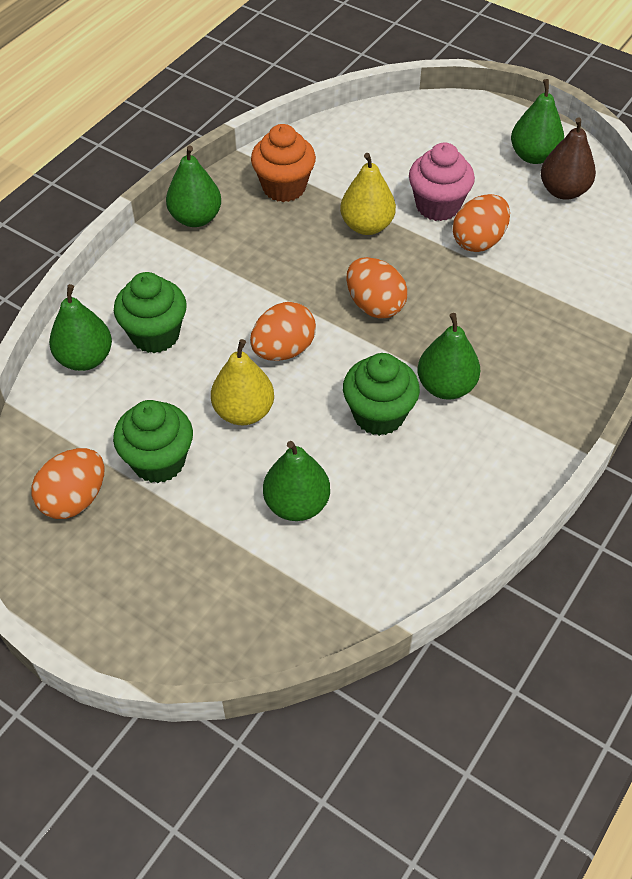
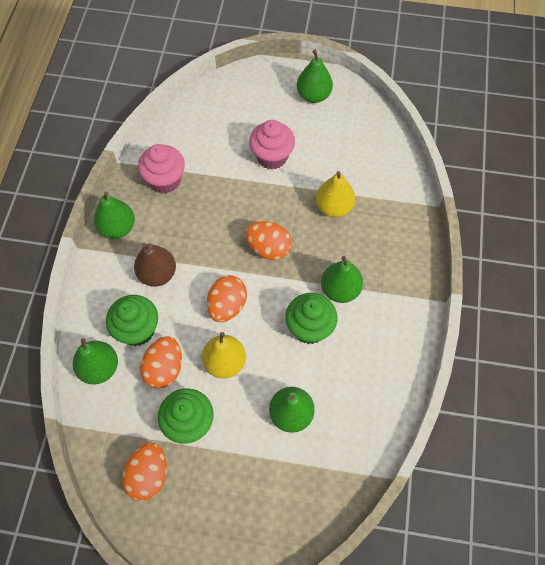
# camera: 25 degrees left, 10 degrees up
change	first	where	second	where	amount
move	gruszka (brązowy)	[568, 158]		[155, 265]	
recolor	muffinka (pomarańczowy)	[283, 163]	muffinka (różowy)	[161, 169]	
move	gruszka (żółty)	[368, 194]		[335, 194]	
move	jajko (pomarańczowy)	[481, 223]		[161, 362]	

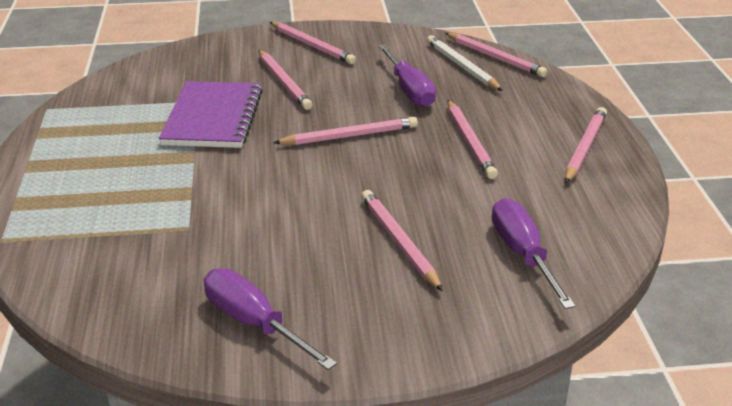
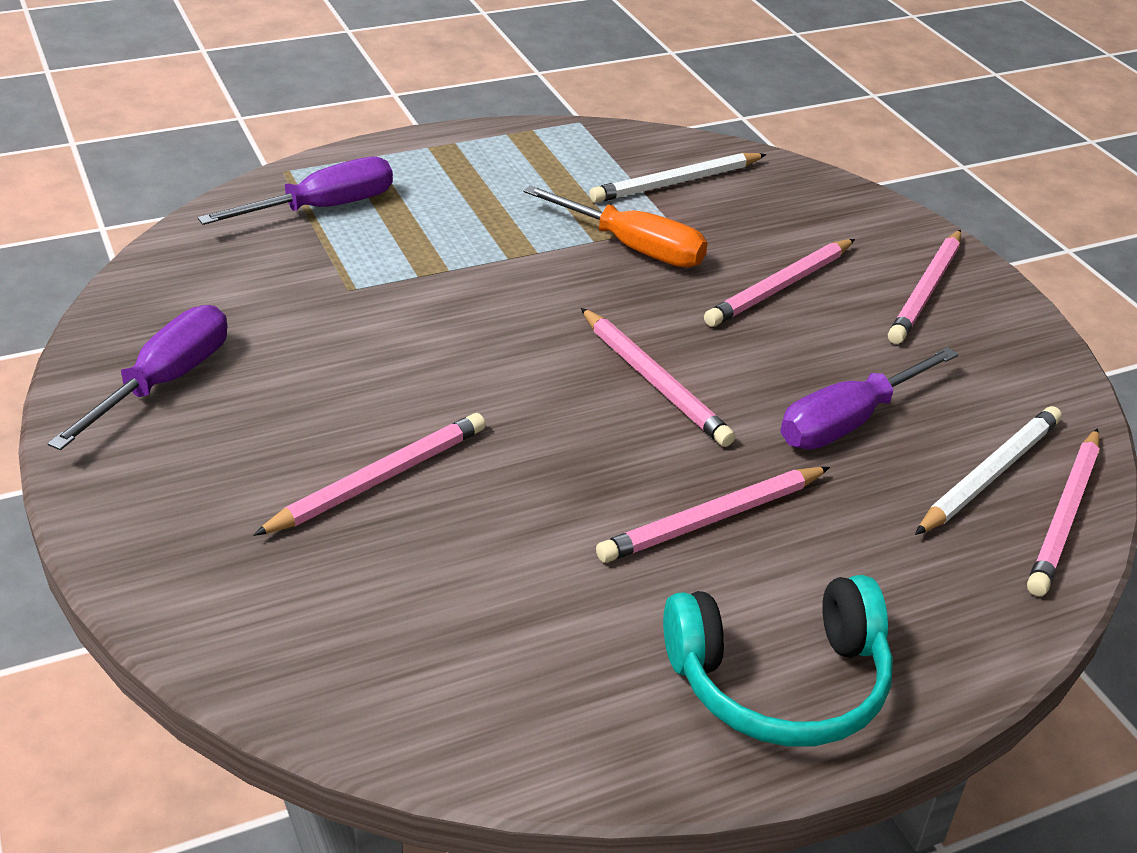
# camera: 70 degrees right, 5 degrees up
change	first	where	second	where	amount
replace	zeszyt (fioletowy)	[211, 114]	śrubokręt (pomarańczowy)	[615, 226]	
replace	ołówek (różowy)	[586, 145]	słuchawki (turkusowy)	[778, 661]	
move	śrubokręt (fioletowy)	[534, 253]		[295, 190]	
insert			ołówek (biały)	[677, 178]	

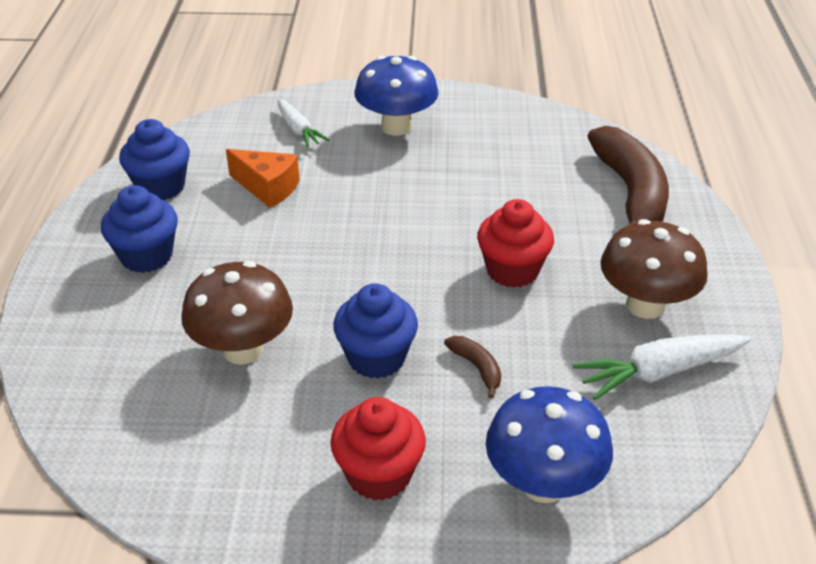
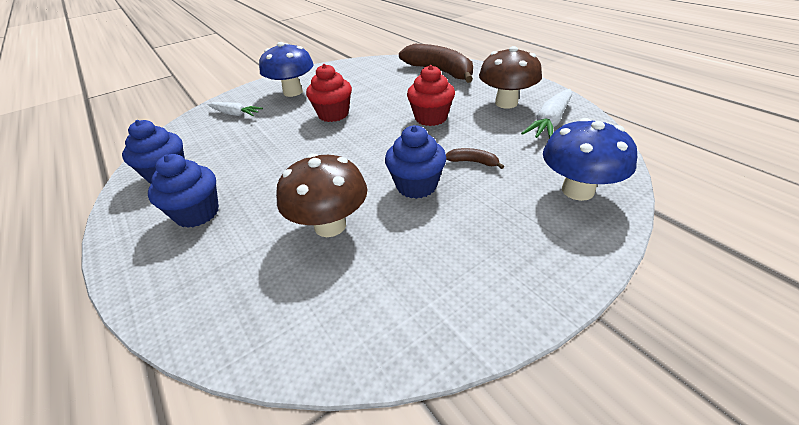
# camera: 35 degrees left, 0 degrees up
change	first	where	second	where	amount
delete	ser (pomarańczowy)	[263, 178]			
move	muffinka (czerwony)	[378, 449]		[329, 93]	

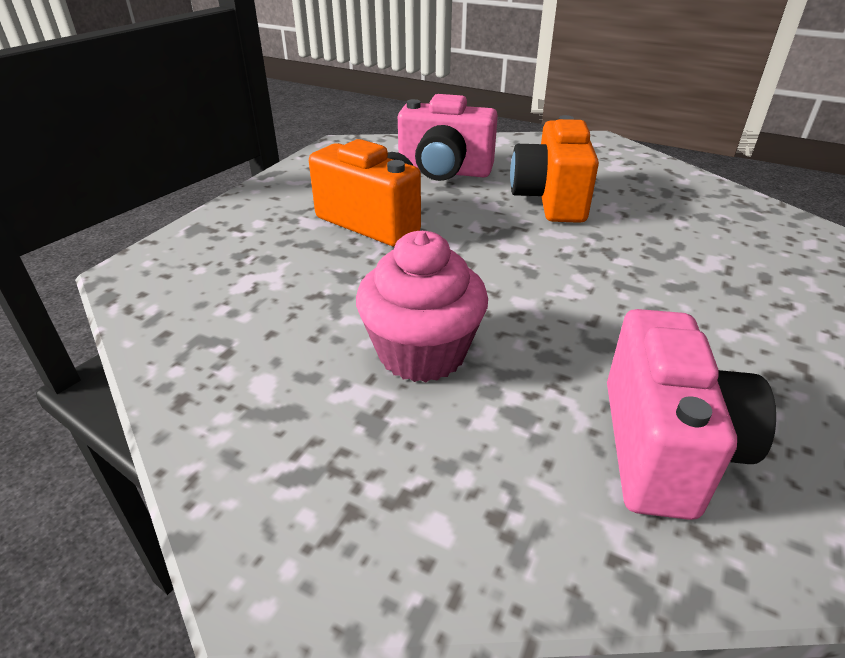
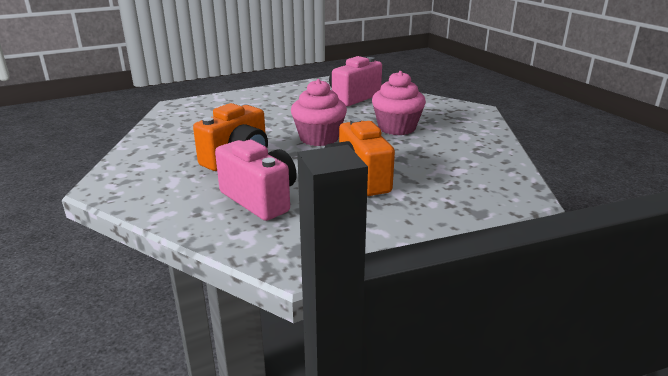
# camera: 145 degrees left, 10 degrees down
change	first	where	second	where	amount
insert			muffinka (różowy)	[319, 112]	

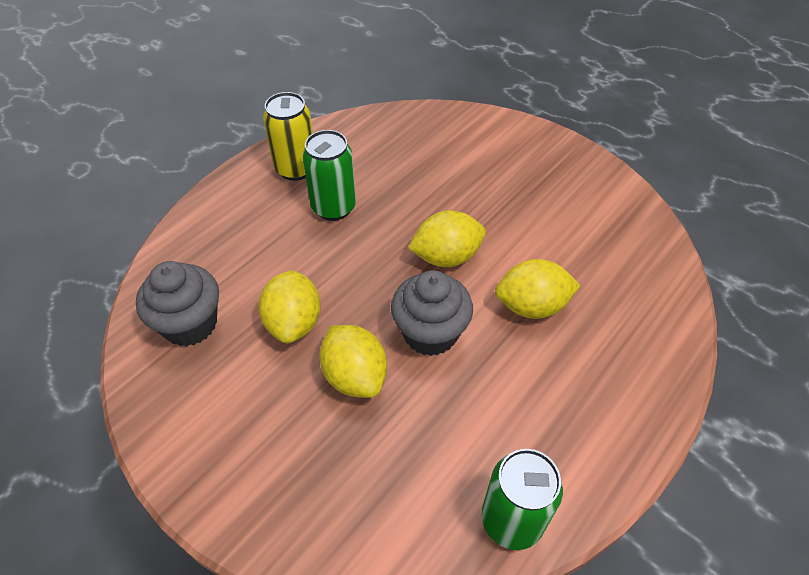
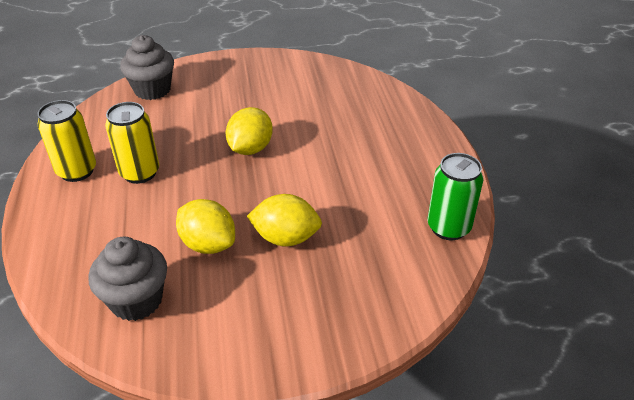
# camera: 50 degrees left, 10 degrees down
change	first	where	second	where	amount
recolor	puszka (zielony)	[329, 175]	puszka (żółty)	[132, 143]	
delete	cytryna (żółty)	[538, 289]			
move	muffinka (szary)	[432, 313]		[147, 67]	

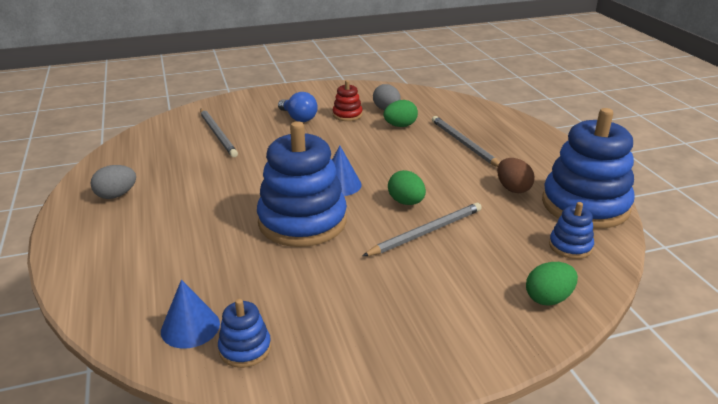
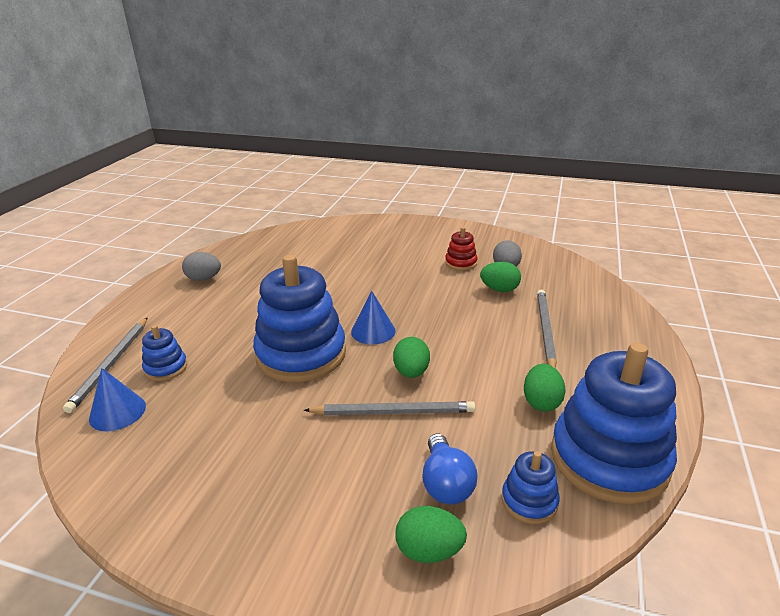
# camera: 35 degrees right, 0 degrees up
change	first	where	second	where	amount
move	żarówka (niebieski)	[298, 107]		[450, 468]	
move	ołówek (szary)	[219, 133]		[105, 365]	
recolor	jajko (brązowy)	[516, 175]	jajko (zielony)	[545, 388]	
move	zabawka nakładanka (niebieski)	[244, 333]		[164, 353]	

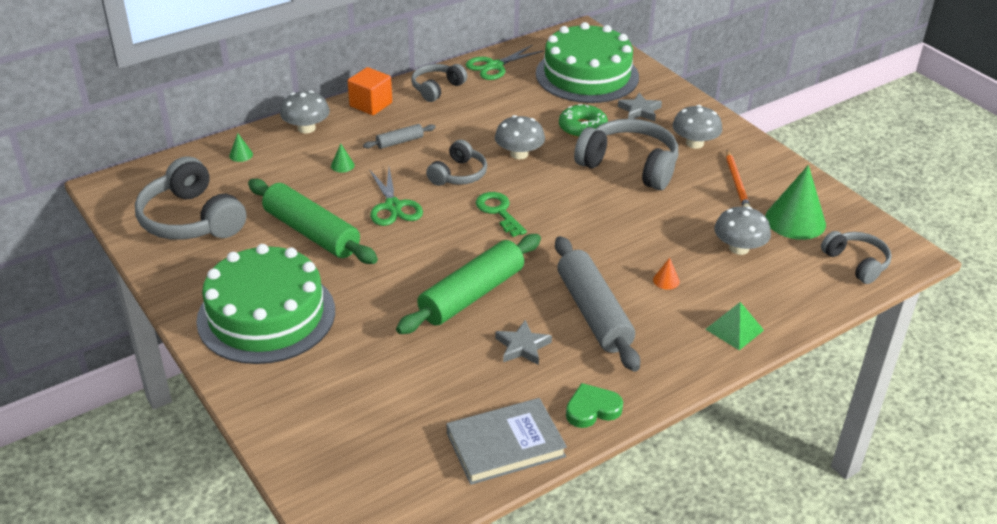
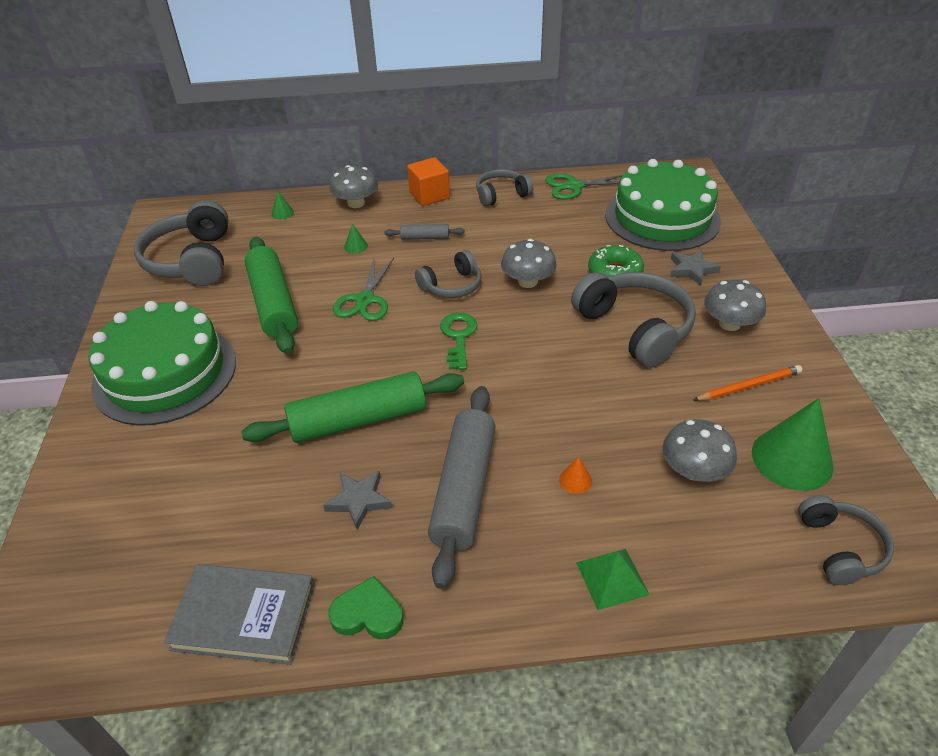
# camera: 30 degrees right, 5 degrees up
change	first	where	second	where	amount
rotate	ołówek (pomarańczowy)	[738, 178]		[747, 383]	135 degrees counterclockwise

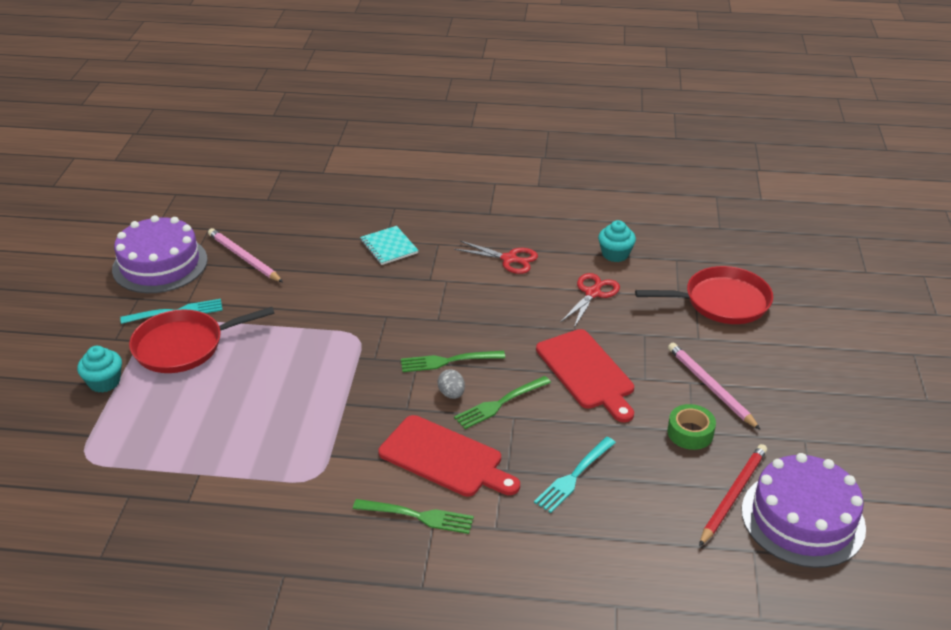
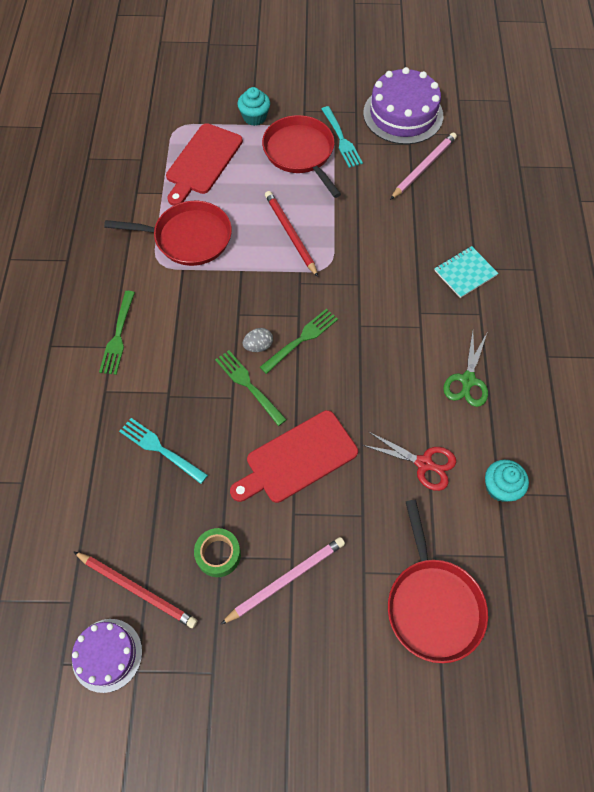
# camera: 85 degrees right, 25 degrees up
change	first	where	second	where	amount
recolor	nożyczki (czerwony)	[496, 257]	nożyczki (zielony)	[465, 369]	
rotate	widelec (zielony)	[453, 361]		[299, 341]	60 degrees clockwise
move	deska do krojenia (czerwony)	[449, 456]		[204, 164]	
resize	tort (fioletowy)	[804, 510]		[107, 656]	x0.60
insert			ołówek (czerwony)	[291, 234]	
insert			patelnia (czerwony)	[168, 233]	

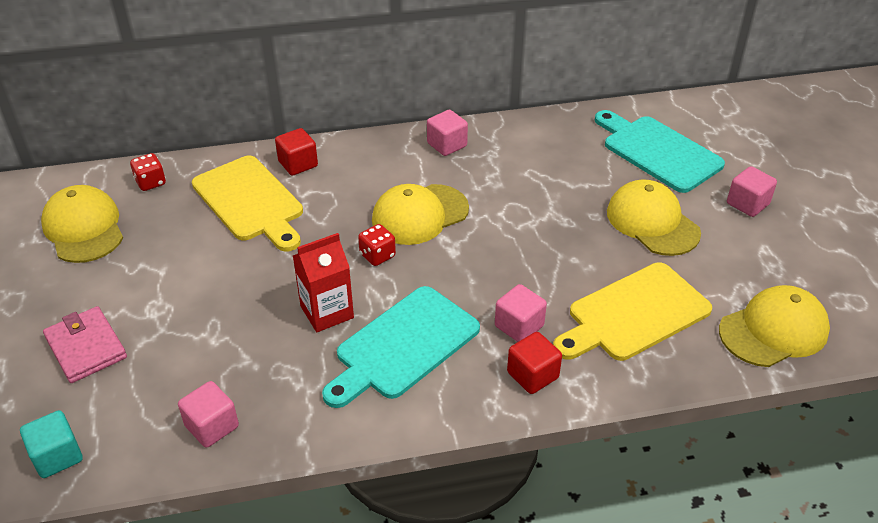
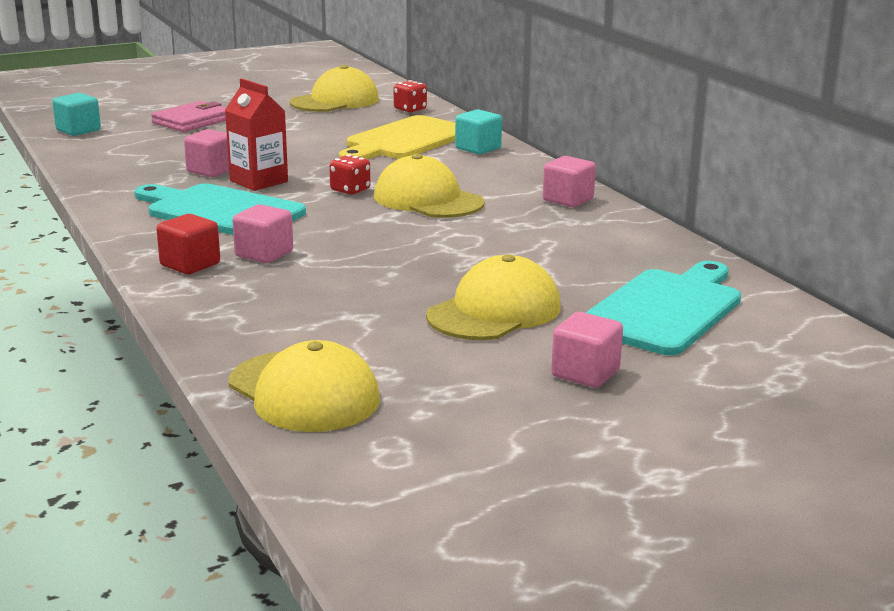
# camera: 75 degrees right, 20 degrees down
change	first	where	second	where	amount
recolor	sześcian (czerwony)	[296, 151]	sześcian (turkusowy)	[478, 132]	
delete	deska do krojenia (żółty)	[632, 311]			
move	sześcian (różowy)	[208, 414]		[206, 153]	

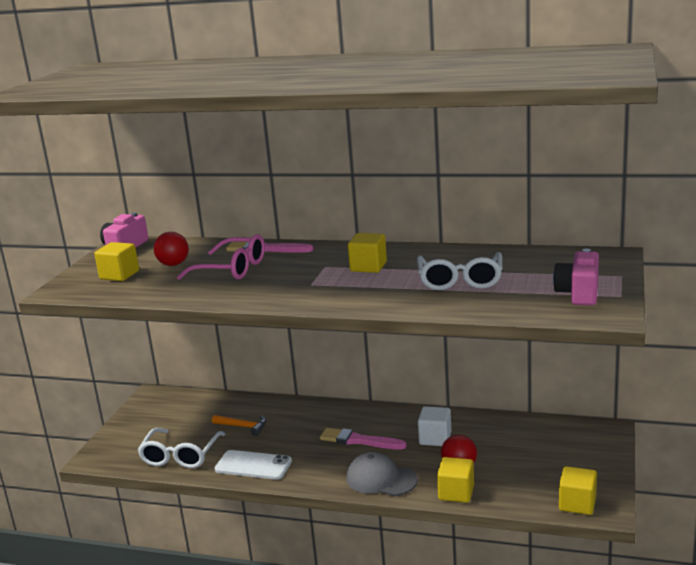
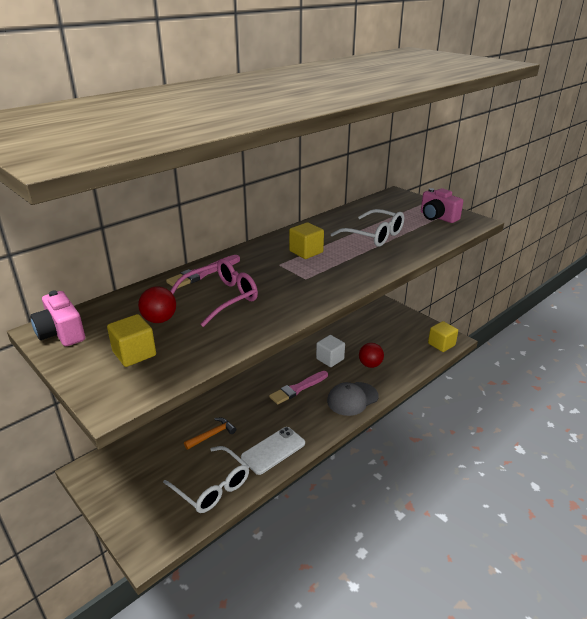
# camera: 60 degrees left, 10 degrees up
change	first	where	second	where	amount
delete	sześcian (żółty)	[455, 480]			

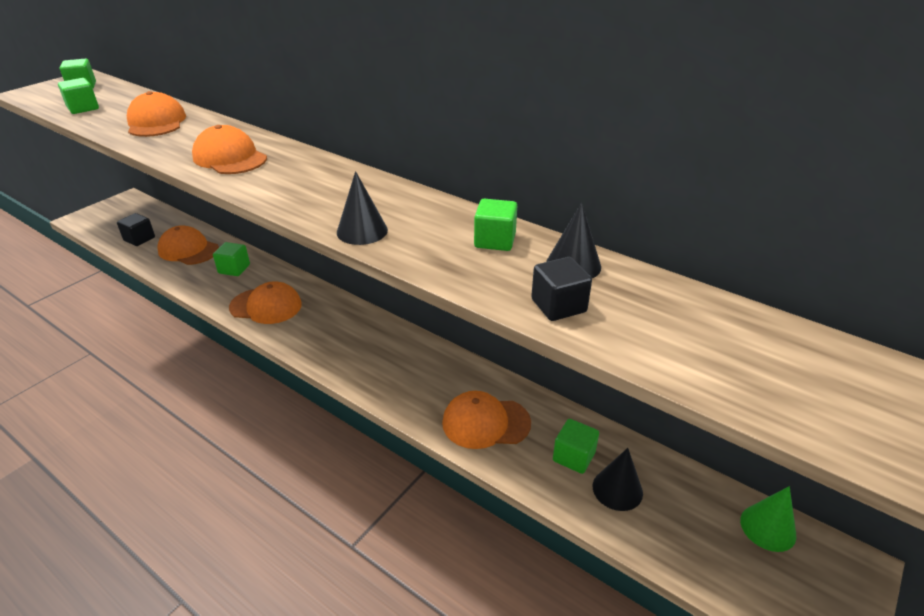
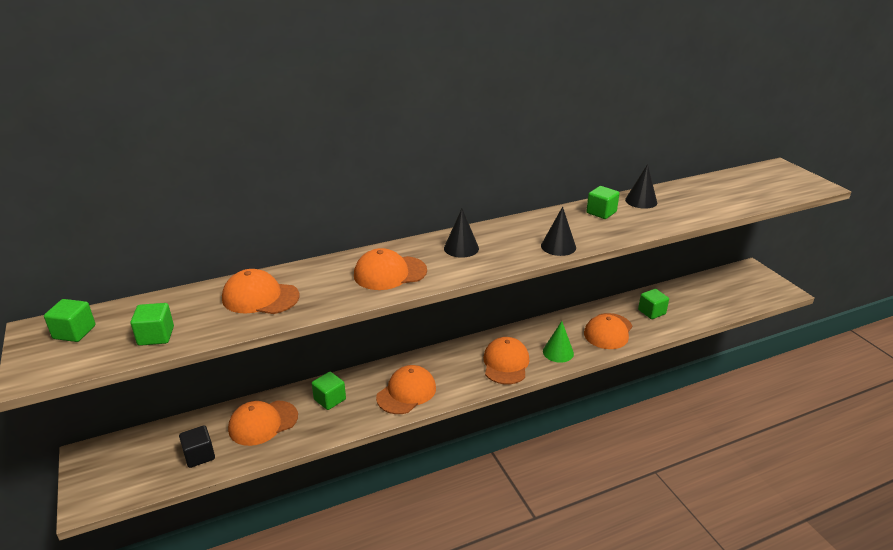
# camera: 60 degrees left, 5 degrees down
change	first	where	second	where	amount
delete	sześcian (czarny)	[561, 289]			
move	stożek (czarny)	[618, 479]		[461, 233]	
move	stożek (zielony)	[768, 519]		[558, 342]	
insert			czapka (pomarańczowy)	[506, 361]	

